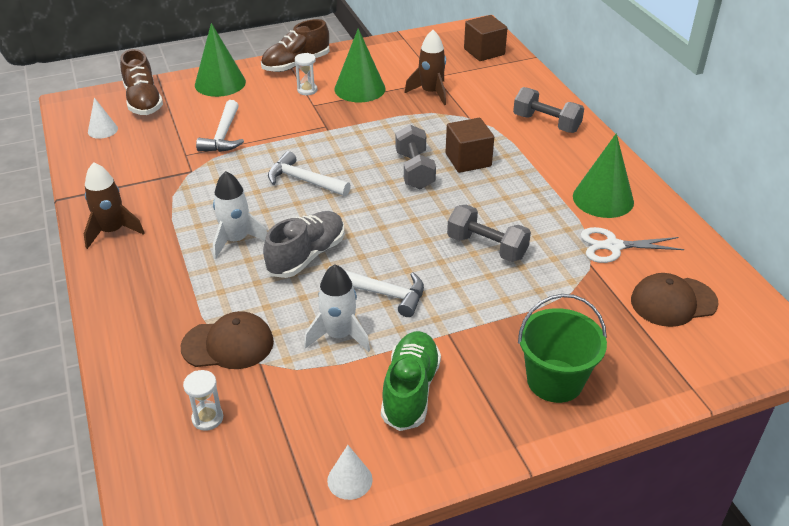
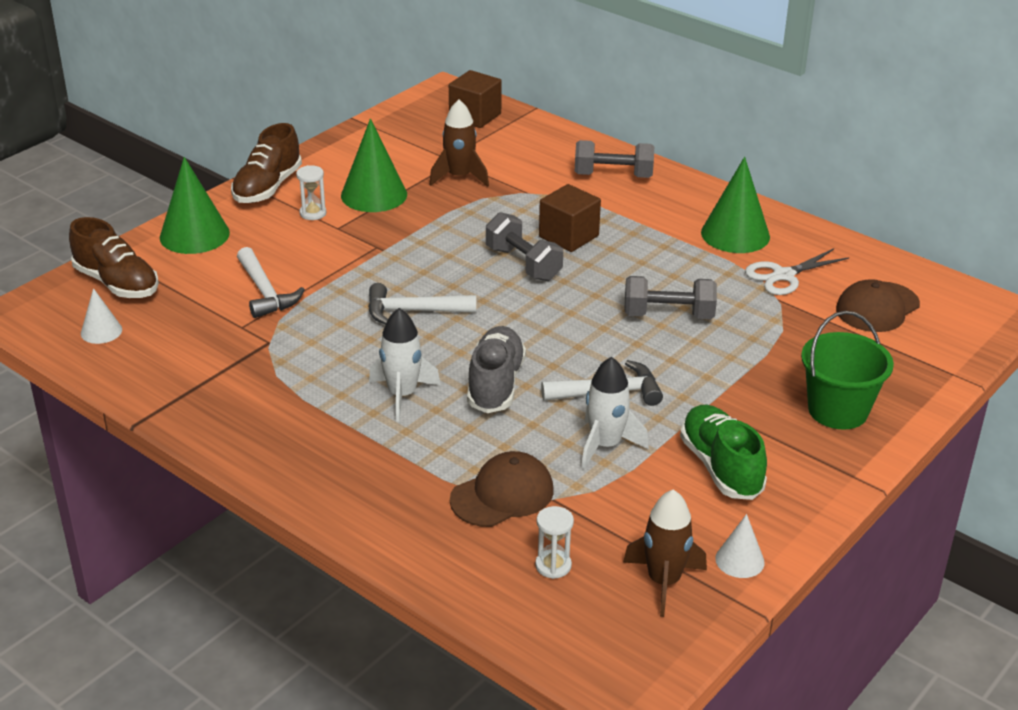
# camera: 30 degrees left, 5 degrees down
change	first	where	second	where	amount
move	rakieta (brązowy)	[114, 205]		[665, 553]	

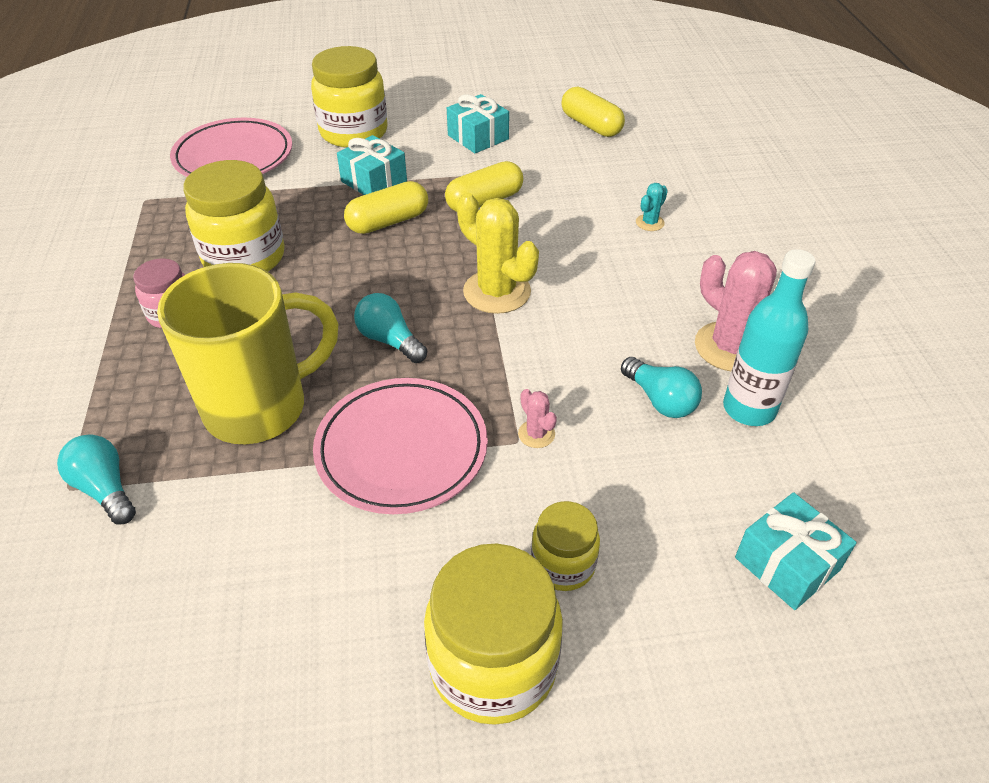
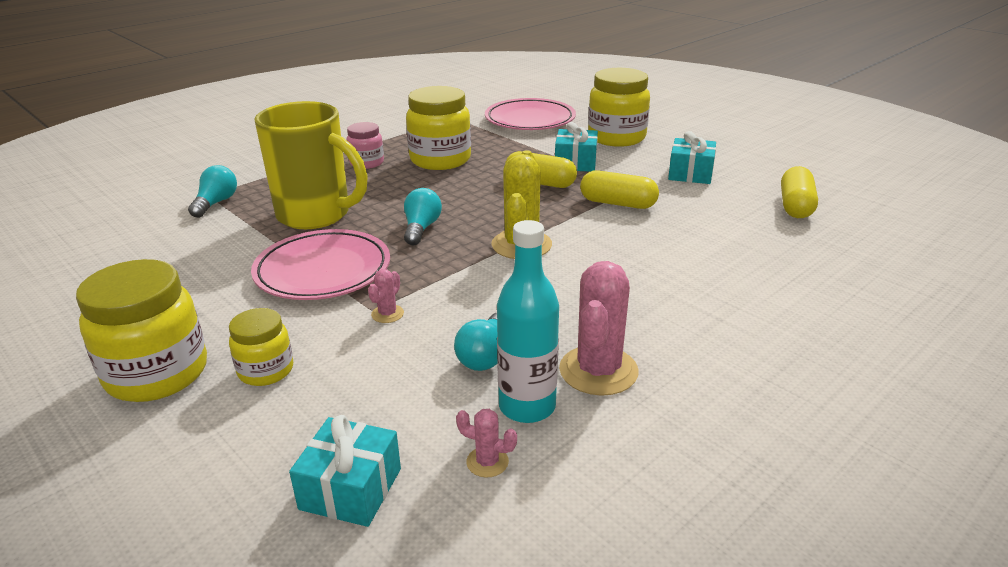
# camera: 55 degrees right, 15 degrees down
change	first	where	second	where	amount
delete	kaktus (turkusowy)	[652, 207]			
insert			kaktus (różowy)	[486, 443]	

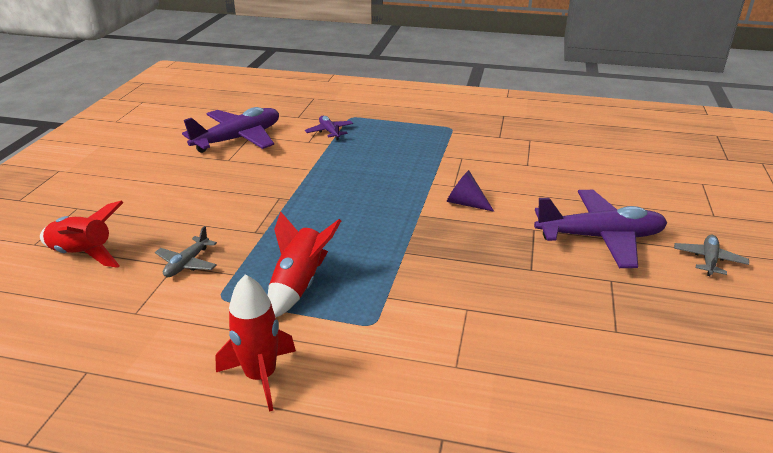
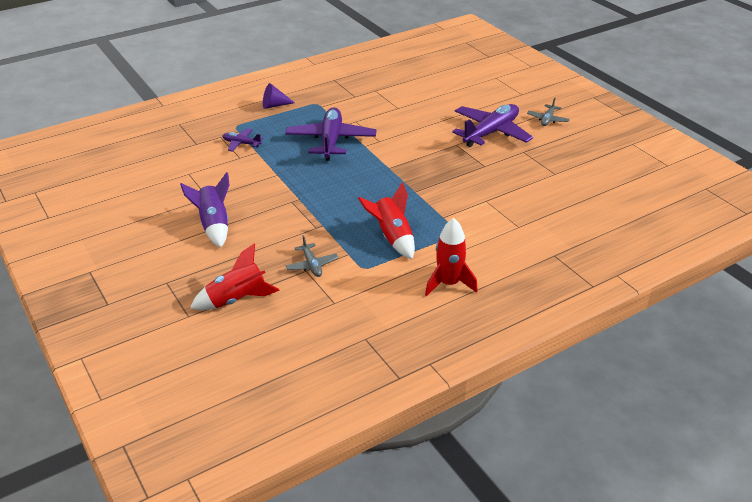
# camera: 45 degrees left, 5 degrees up
change	first	where	second	where	amount
move	samolot (fioletowy)	[230, 130]		[330, 134]	
move	stożek (fioletowy)	[470, 191]		[279, 96]	
rotate	samolot (szary)	[711, 255]		[548, 111]	135 degrees counterclockwise
insert			rakieta (fioletowy)	[204, 210]	

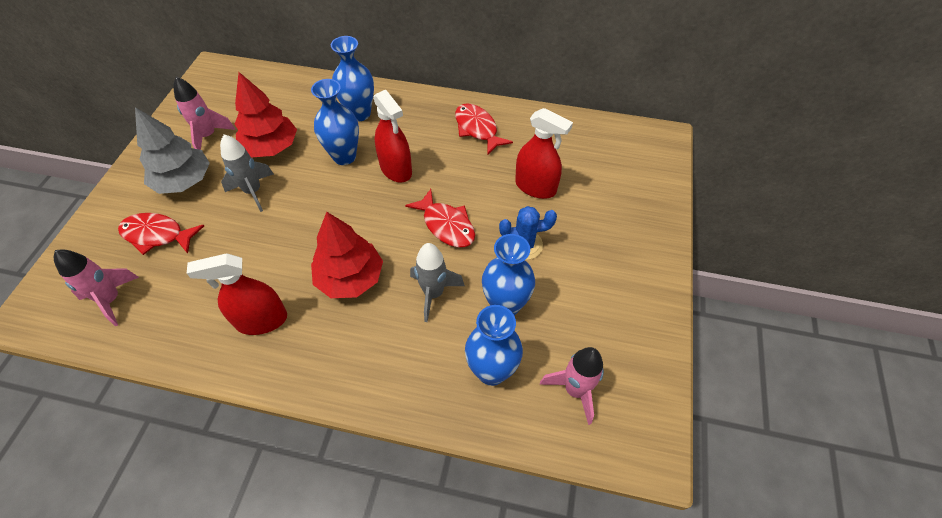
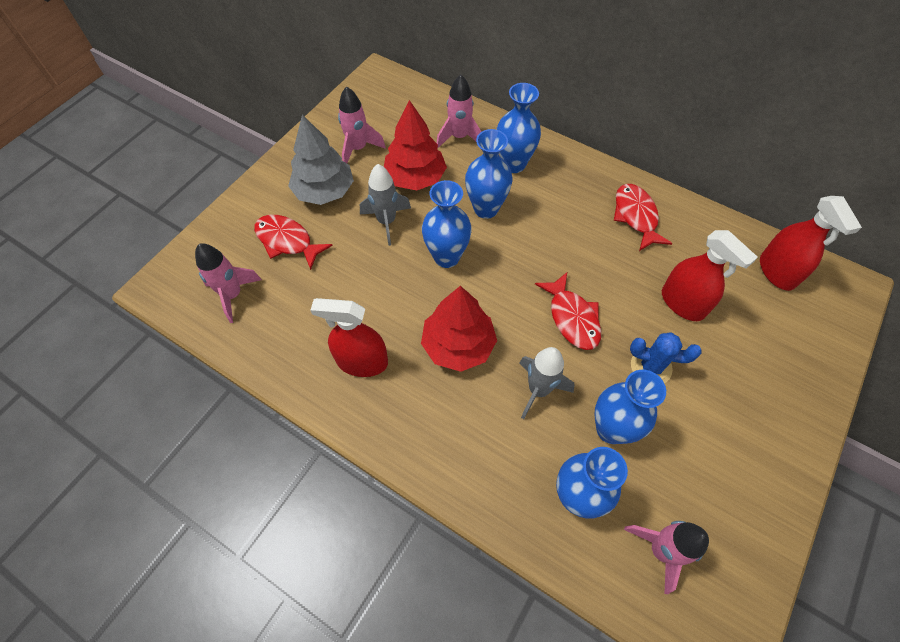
# camera: 20 degrees right, 5 degrees up
change	first	where	second	where	amount
move	spryskiwacz (czerwony)	[392, 136]		[811, 243]	
insert			rakieta (różowy)	[459, 112]	
insert			wazon (niebieski)	[447, 224]	

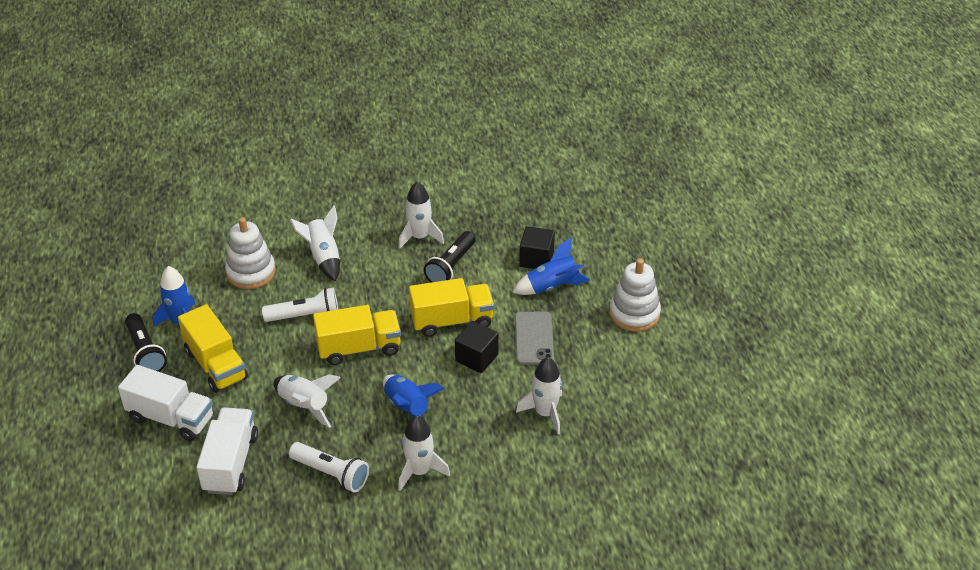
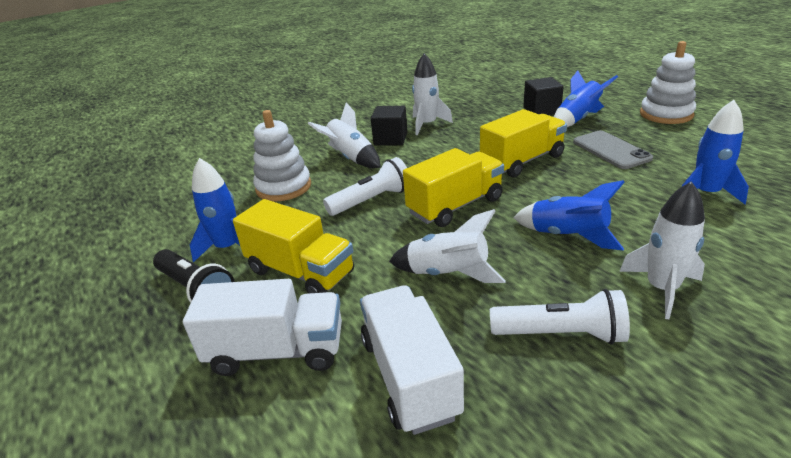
# camera: 20 degrees left, 10 degrees down
change	first	where	second	where	amount
delete	latarka (czarny)	[450, 257]			
move	sześcian (czarny)	[477, 347]		[389, 125]	
recolor	rakieta (biały)	[539, 395]	rakieta (niebieski)	[715, 152]	

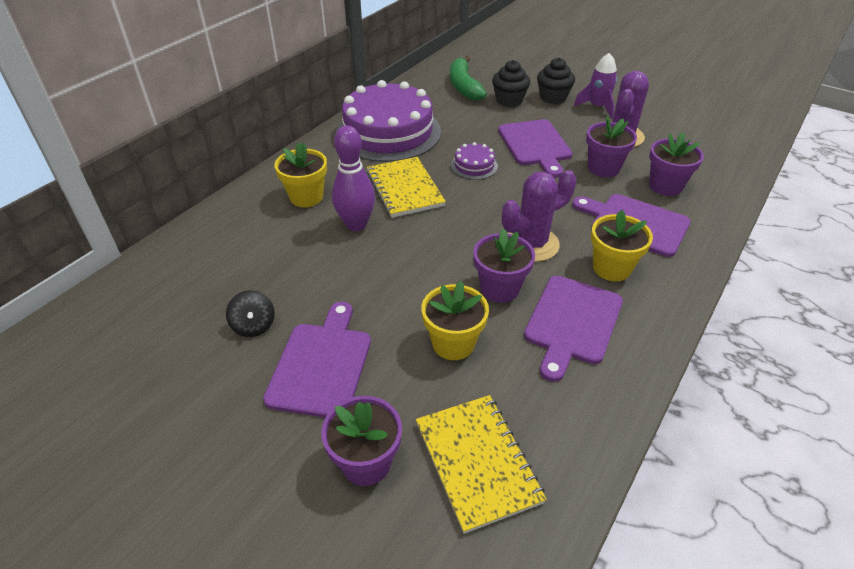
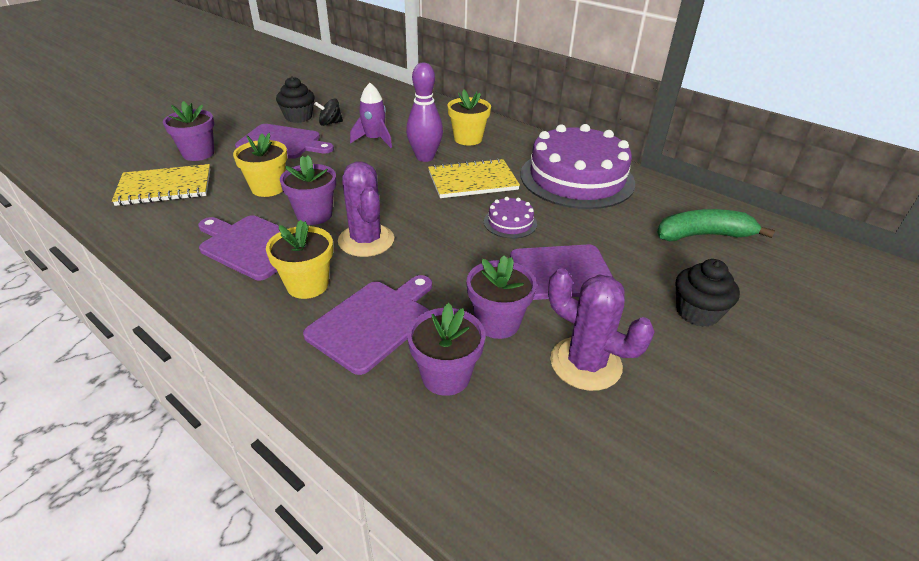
# camera: 95 degrees right, 5 degrees down
change	first	where	second	where	amount
move	rakieta (fioletowy)	[595, 85]		[371, 115]	
move	muffinka (czarny)	[511, 83]		[295, 99]	

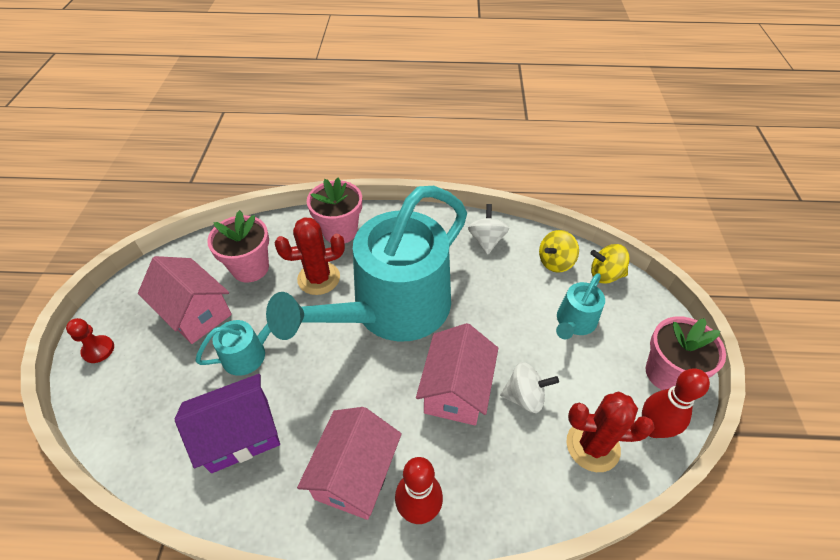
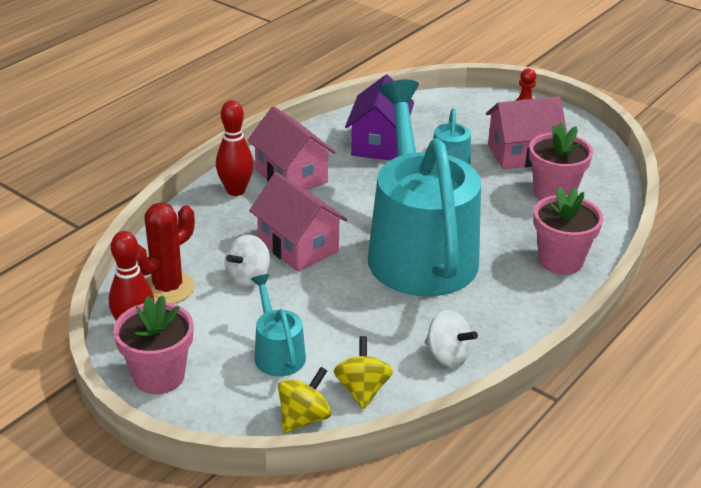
# camera: 125 degrees right, 15 degrees down
change	first	where	second	where	amount
delete	kaktus (czerwony)	[310, 256]			

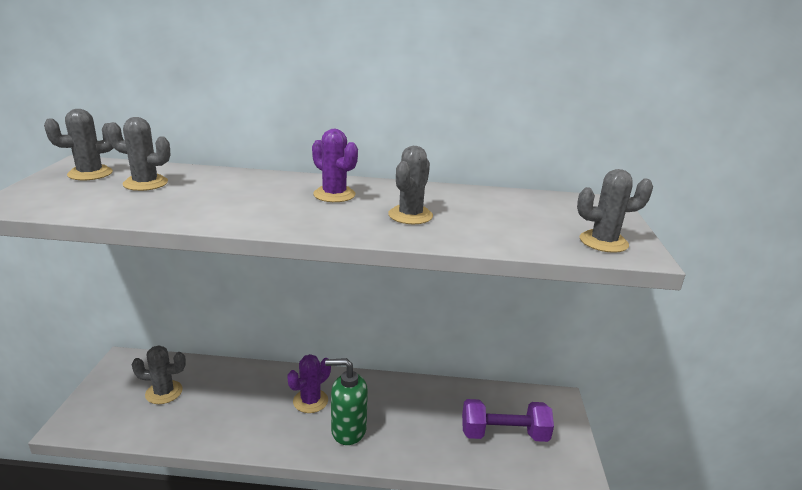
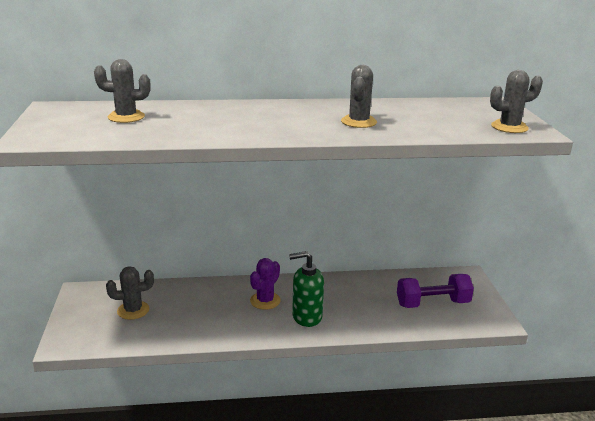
# camera: 10 degrees left, 0 degrees up
change	first	where	second	where	amount
delete	kaktus (szary)	[78, 144]			
delete	kaktus (fioletowy)	[335, 165]			

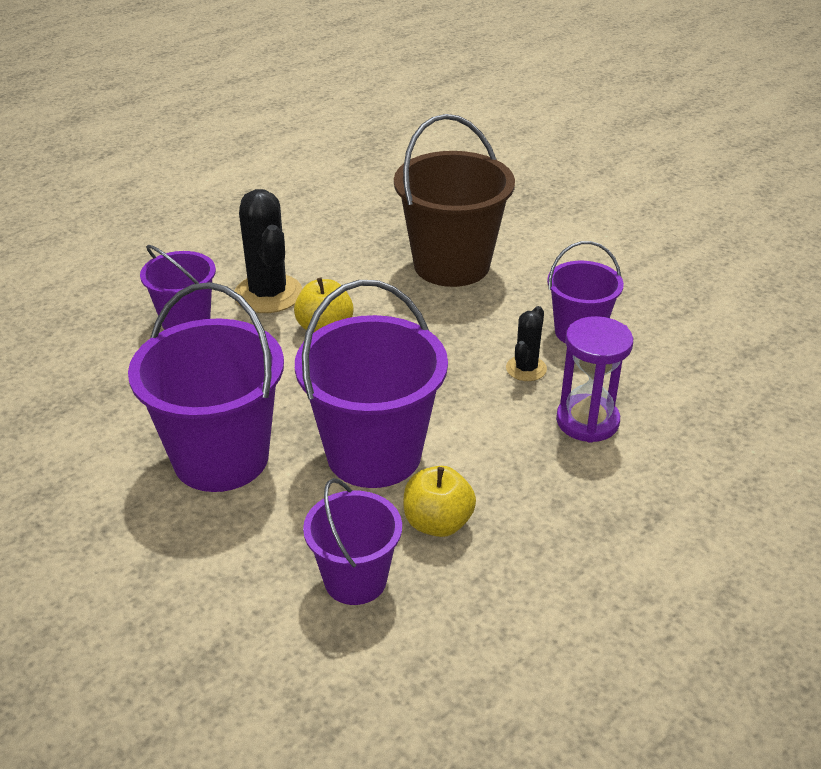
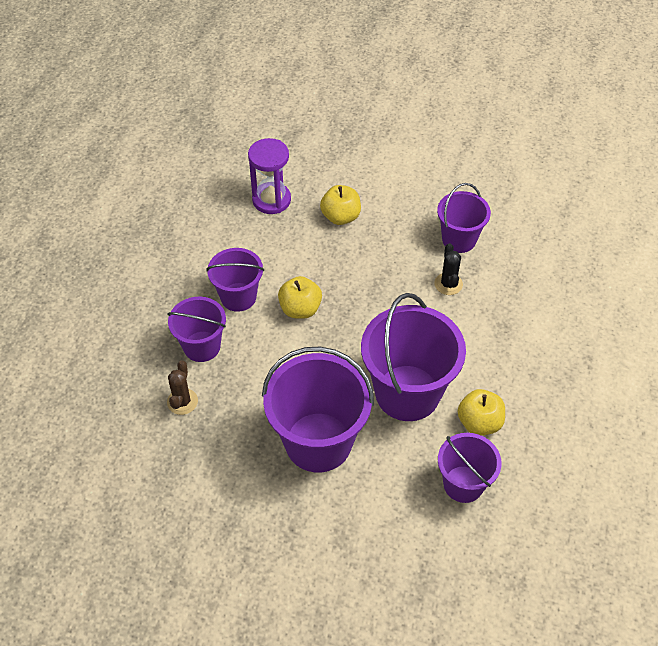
# camera: 30 degrees left, 15 degrees up
change	first	where	second	where	amount
replace	wiadro (brązowy)	[454, 200]	jabłko (żółty)	[340, 205]	
replace	kaktus (czarny)	[268, 251]	wiadro (fioletowy)	[235, 280]	
move	klepsydra (fioletowy)	[594, 379]		[269, 176]	
insert			kaktus (brązowy)	[182, 387]	

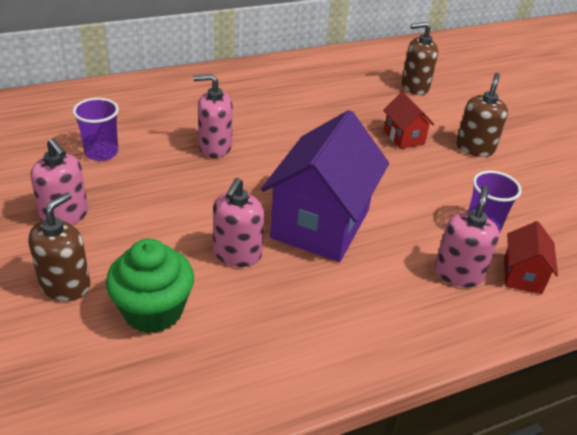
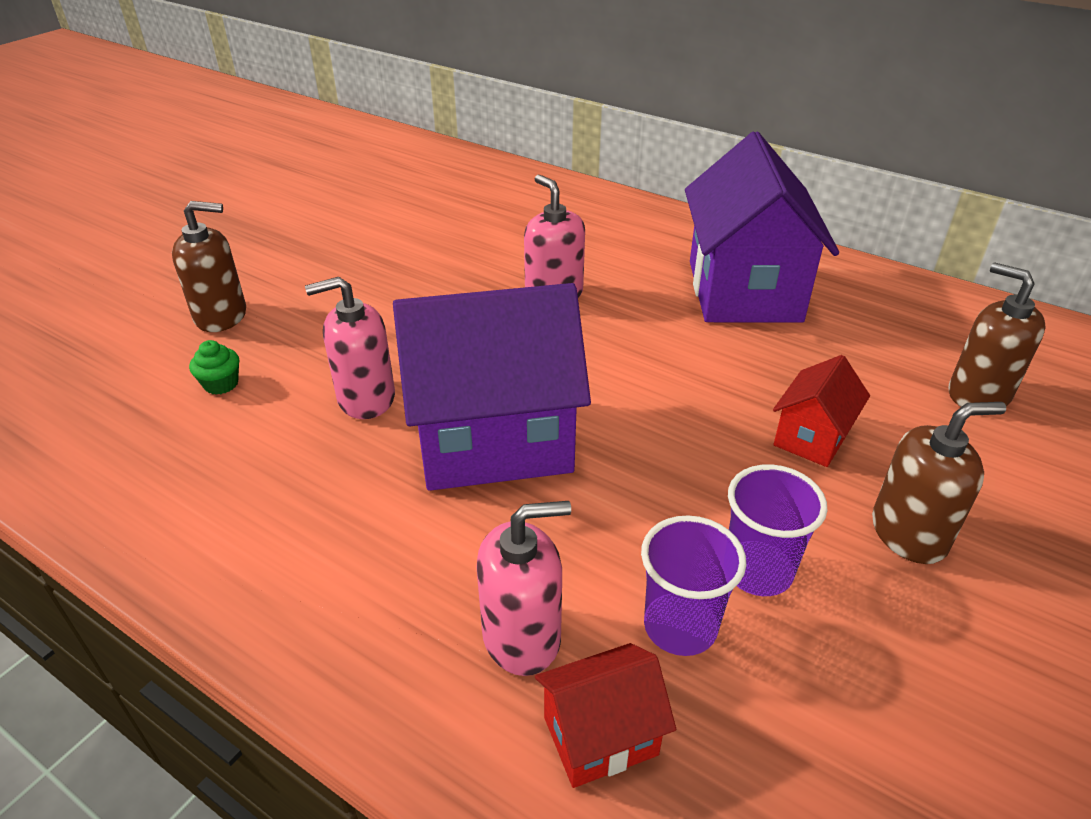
# camera: 60 degrees right, 0 degrees up
change	first	where	second	where	amount
move	szklanka (fioletowy)	[96, 129]		[778, 530]	
delete	dozownik mydła (różowy)	[59, 181]			
resize	muffinka (zielony)	[150, 286]		[214, 367]	x0.44
insert			domek (fioletowy)	[762, 227]	

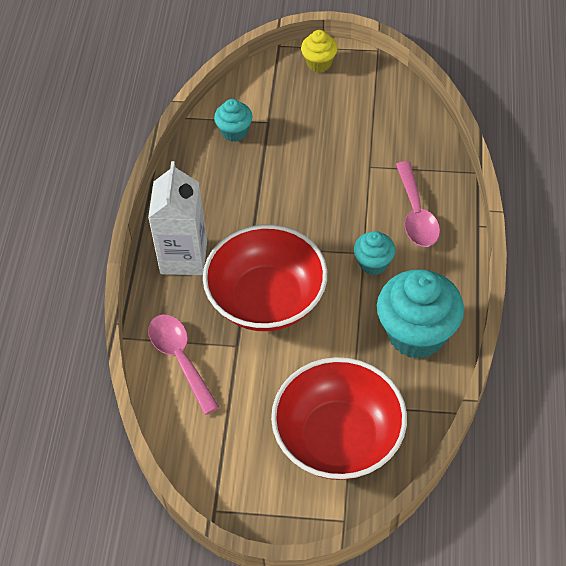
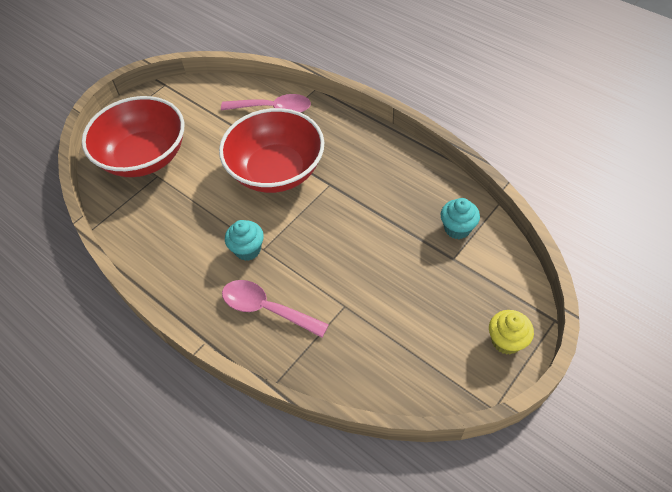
# camera: 125 degrees right, 0 degrees up
change	first	where	second	where	amount
delete	karton mleka (biały)	[177, 218]			
delete	muffinka (turkusowy)	[420, 314]			

